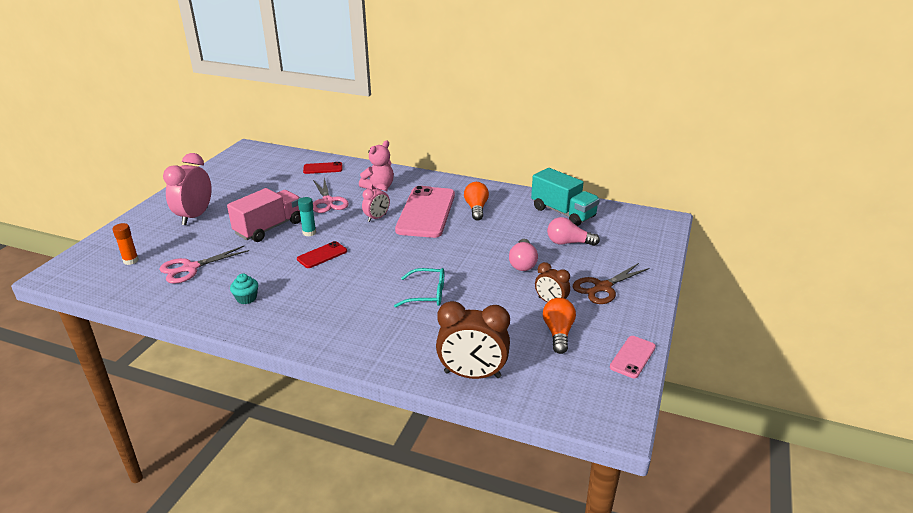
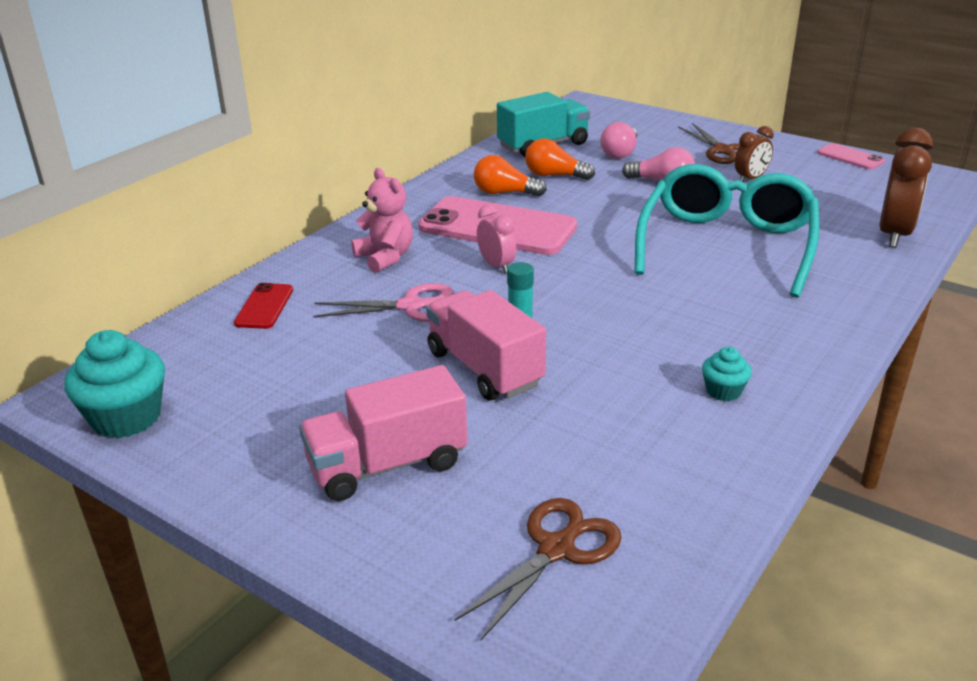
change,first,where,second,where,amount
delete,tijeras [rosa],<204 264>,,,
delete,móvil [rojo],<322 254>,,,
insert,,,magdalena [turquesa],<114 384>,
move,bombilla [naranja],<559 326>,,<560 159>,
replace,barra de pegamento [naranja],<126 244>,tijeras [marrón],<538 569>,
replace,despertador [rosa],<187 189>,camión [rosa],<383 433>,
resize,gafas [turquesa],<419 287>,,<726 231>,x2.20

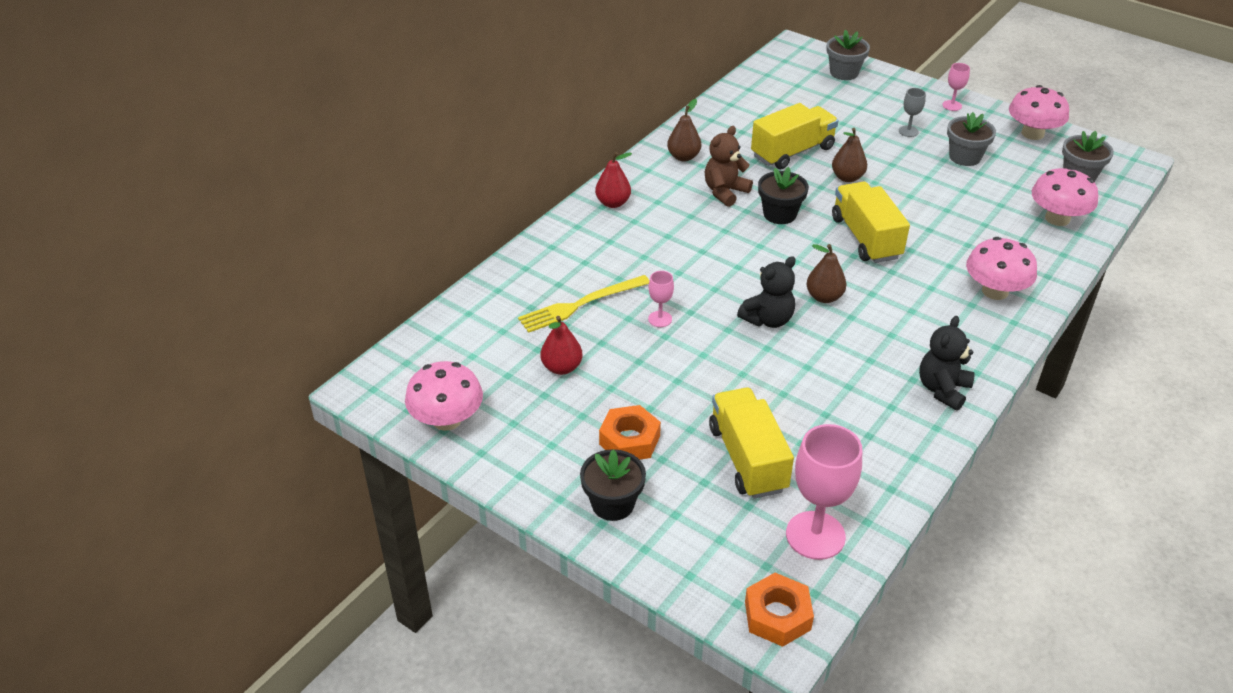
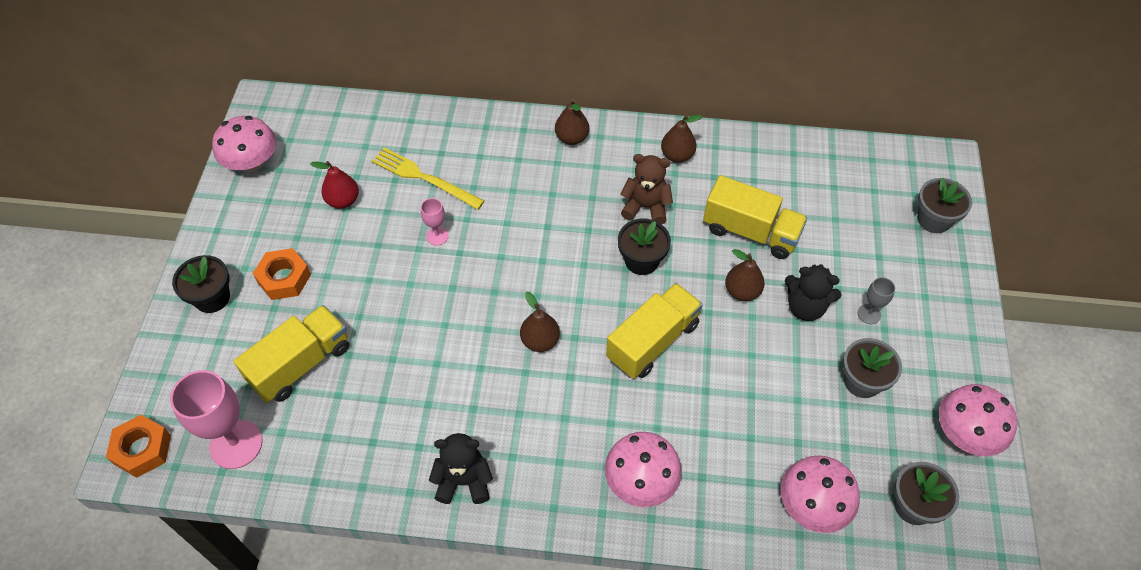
change,first,where,second,where,amount
delete,copa [rosa],<956 87>,,,
move,osito [negro],<766 292>,,<813 292>,
recolor,pera [rojo],<613 180>,pera [marrón],<572 122>,

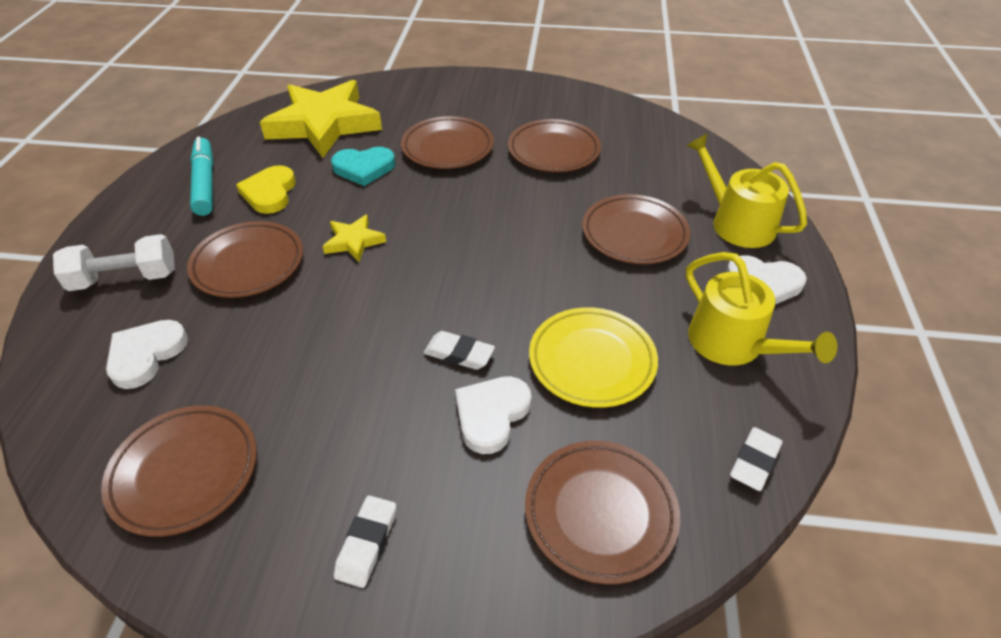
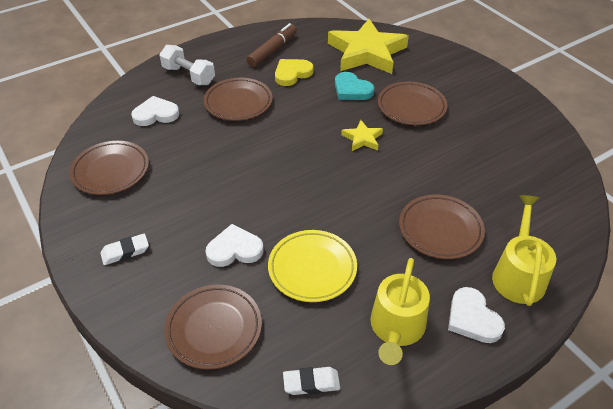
change,first,where,second,where,amount
delete,goma de borrar [blanco],<459 350>,,,
delete,plato [marrón],<554 145>,,,
move,estrella [amarillo],<354 238>,,<362 135>,
recolor,rotulador [turquesa],<201 176>,rotulador [marrón],<271 45>,

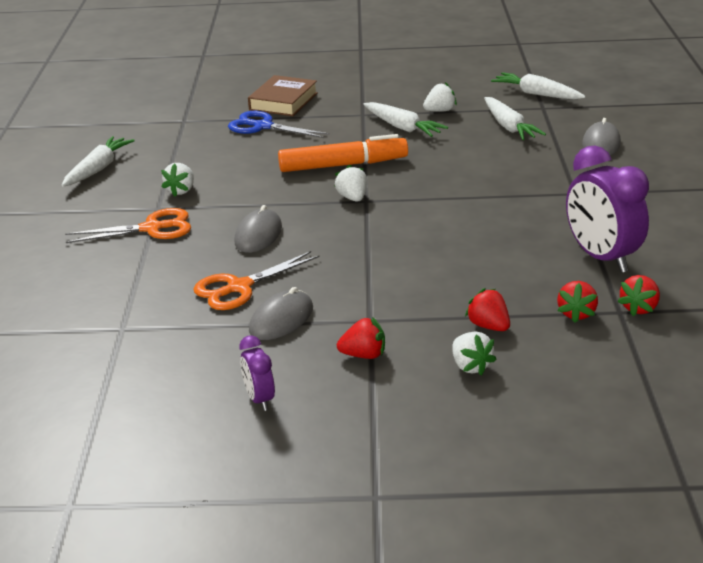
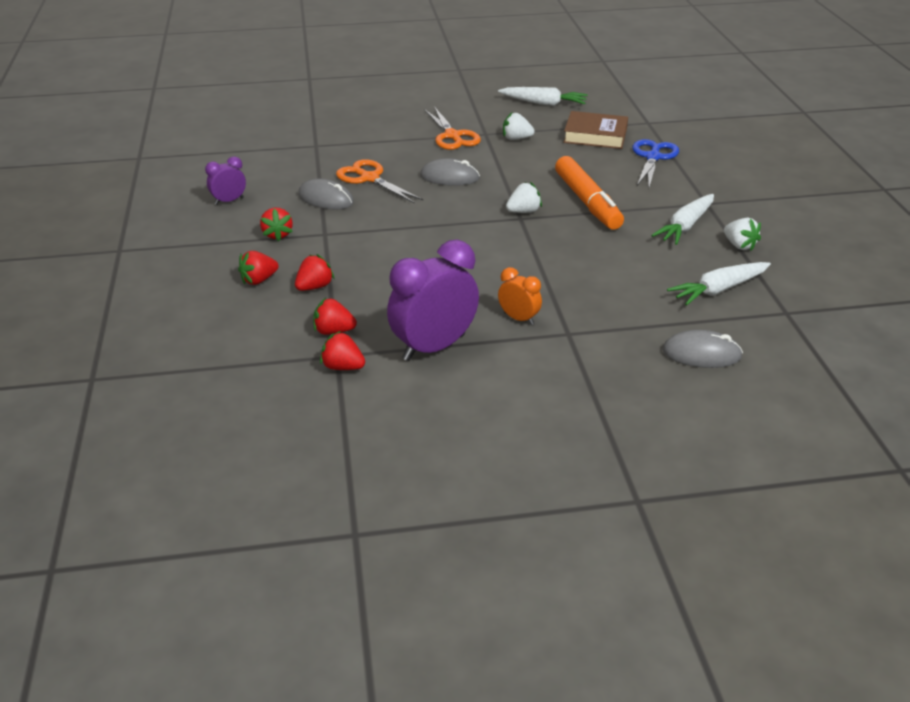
change,first,where,second,where,amount
delete,zanahoria [blanco],<538 85>,,,
insert,,,despertador [naranja],<520 296>,
move,libro [marrón],<283 95>,,<595 130>,
recolor,fresa [blanco],<474 353>,fresa [rojo],<258 268>,

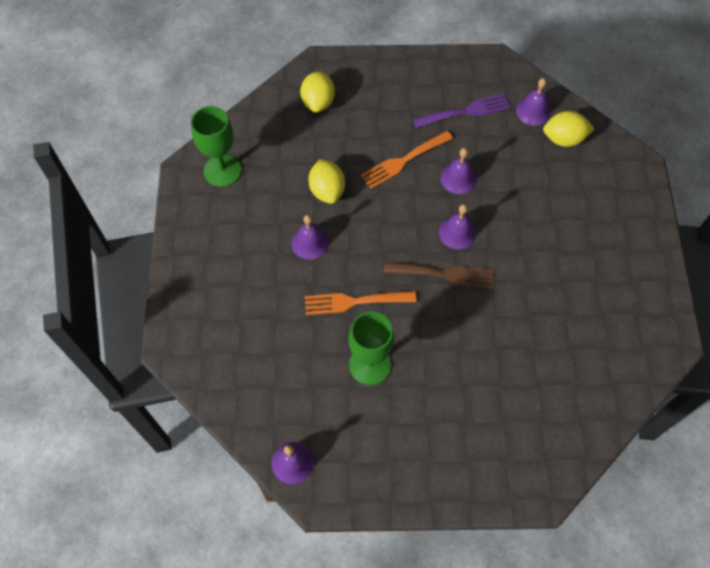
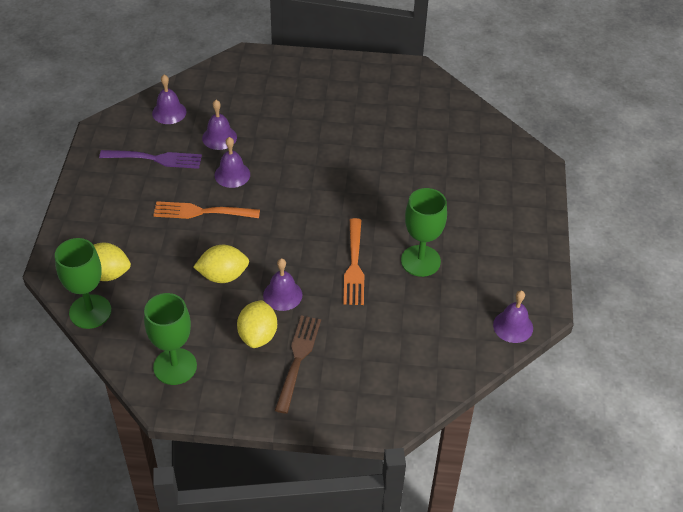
change,first,where,second,where,amount
insert,,,copa [verde],<83 283>,
move,tenedor [marrón],<439 275>,,<298 364>,
move,campana [morado],<457 227>,,<219 125>,
move,limón [amarillo],<568 129>,,<257 324>,
rotate,tenedor [naranja],<407 160>,,<206 210>,120 degrees clockwise
rotate,tenedor [morado],<462 110>,,<150 159>,105 degrees clockwise

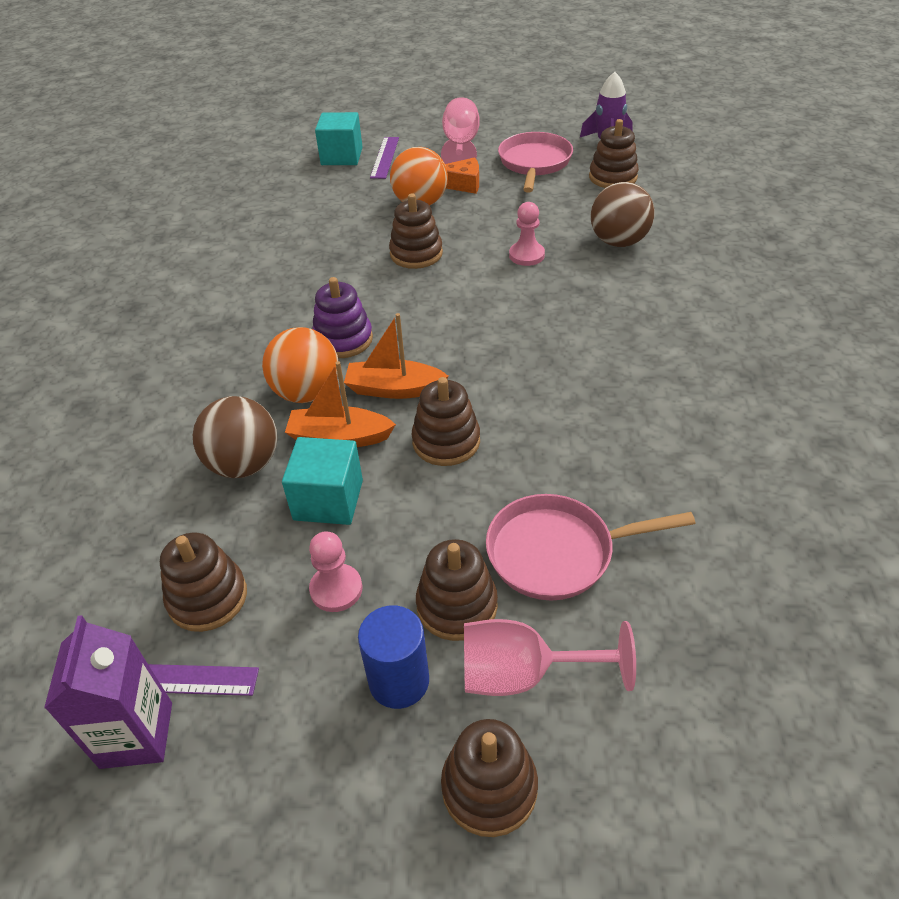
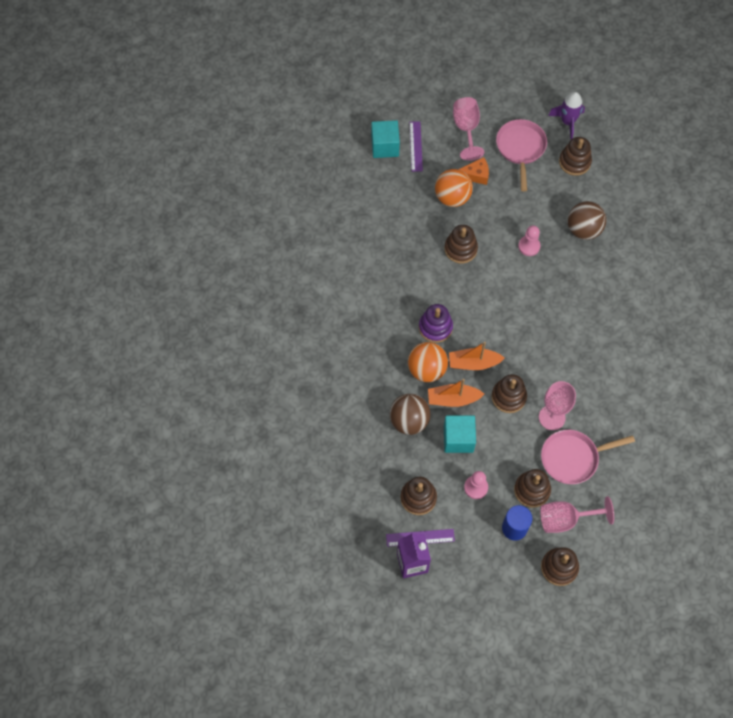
change,first,where,second,where,amount
insert,,,copa [rosa],<557 405>,

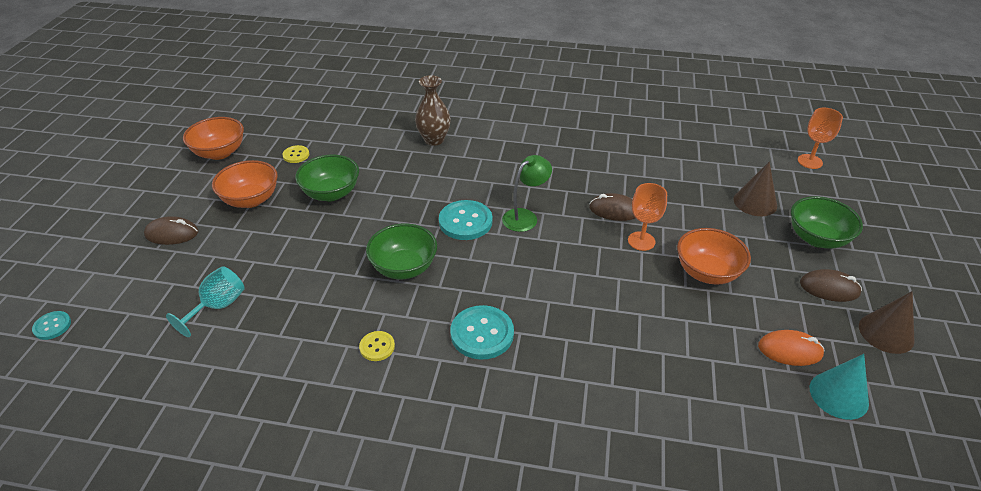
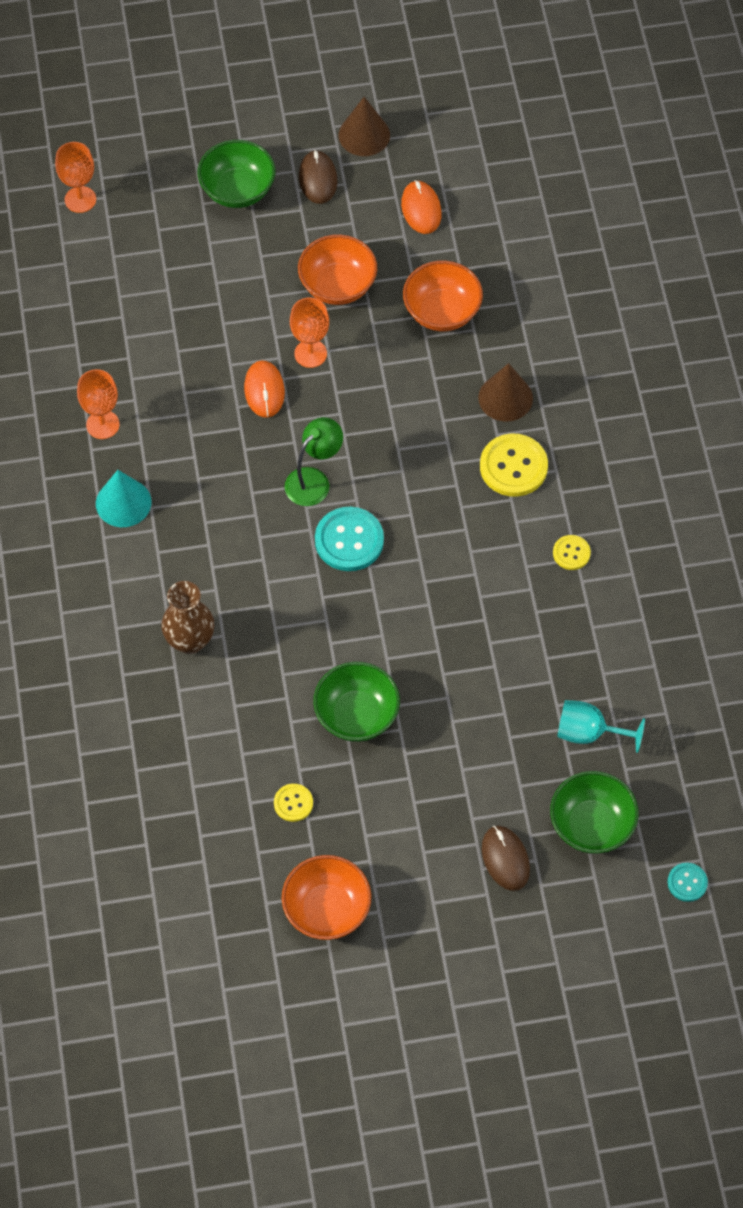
change,first,where,second,where,amount
insert,,,copa [naranja],<98 404>,
move,cuenco [naranja],<245 184>,,<443 295>,
move,cuenco [verde],<401 251>,,<594 812>,
move,cono [marrón],<755 189>,,<505 392>,
move,cono [turquesa],<839 387>,,<123 498>,
recolor,botón [turquesa],<482 332>,botón [amarillo],<514 465>,
recolor,ratón [marrón],<612 207>,ratón [naranja],<264 389>,
rotate,lámpara [verde],<527 193>,,<314 461>,105 degrees clockwise

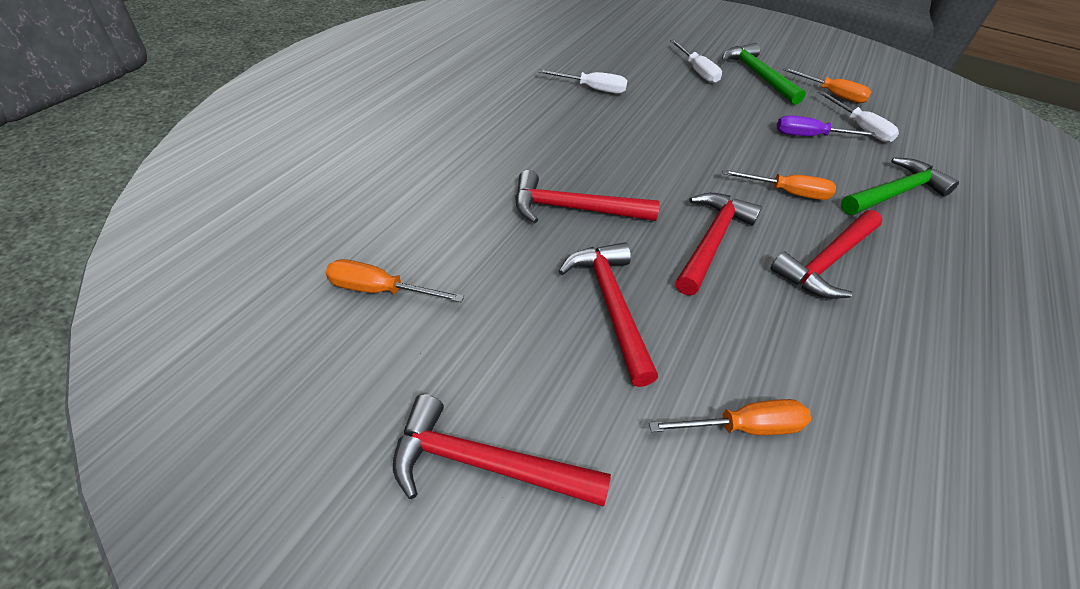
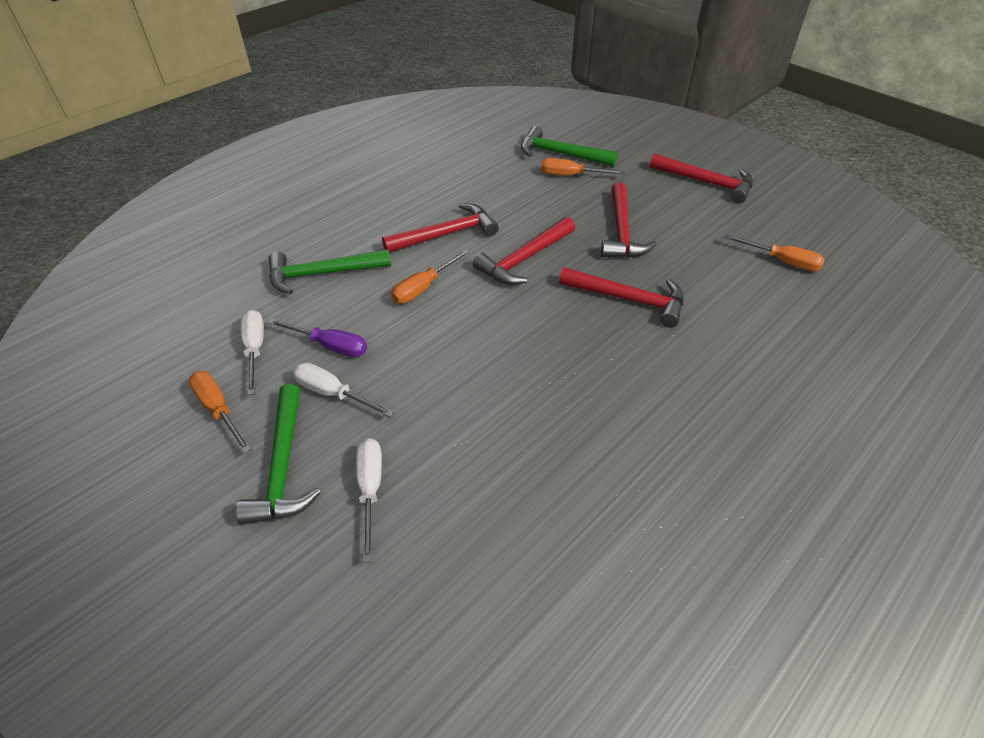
change,first,where,second,where,amount
insert,,,martillo [verde],<569 146>,
move,destornillador [blanco],<582 81>,,<343 390>,
rotate,destornillador [naranja],<779 185>,,<430 276>,75 degrees counterclockwise

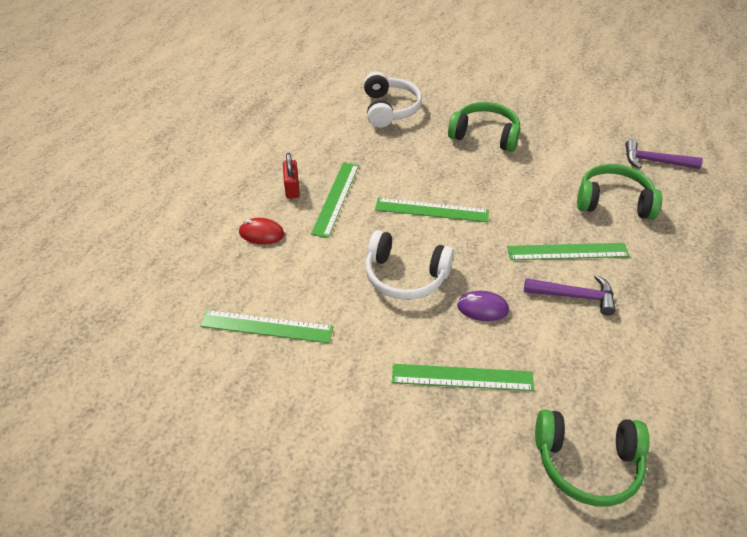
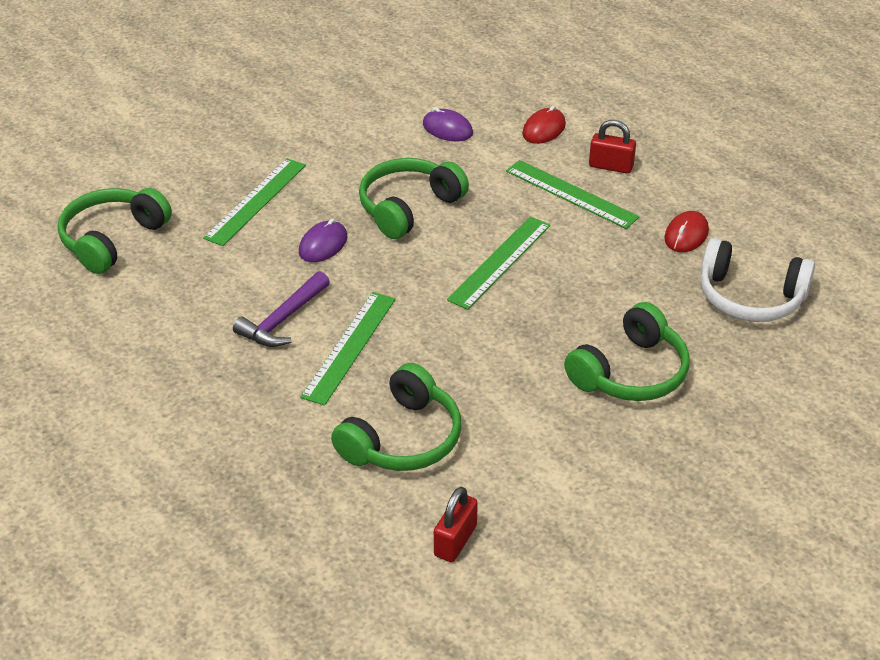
change,first,where,second,where,amount
delete,regla [verde],<267 326>,,,
insert,,,ratón [morado],<448 124>,
insert,,,ratón [rojo],<686 231>,
replace,martillo [morado],<664 154>,candado [rojo],<456 524>,
recolor,auriculares [blanco],<409 265>,auriculares [verde],<414 198>,

